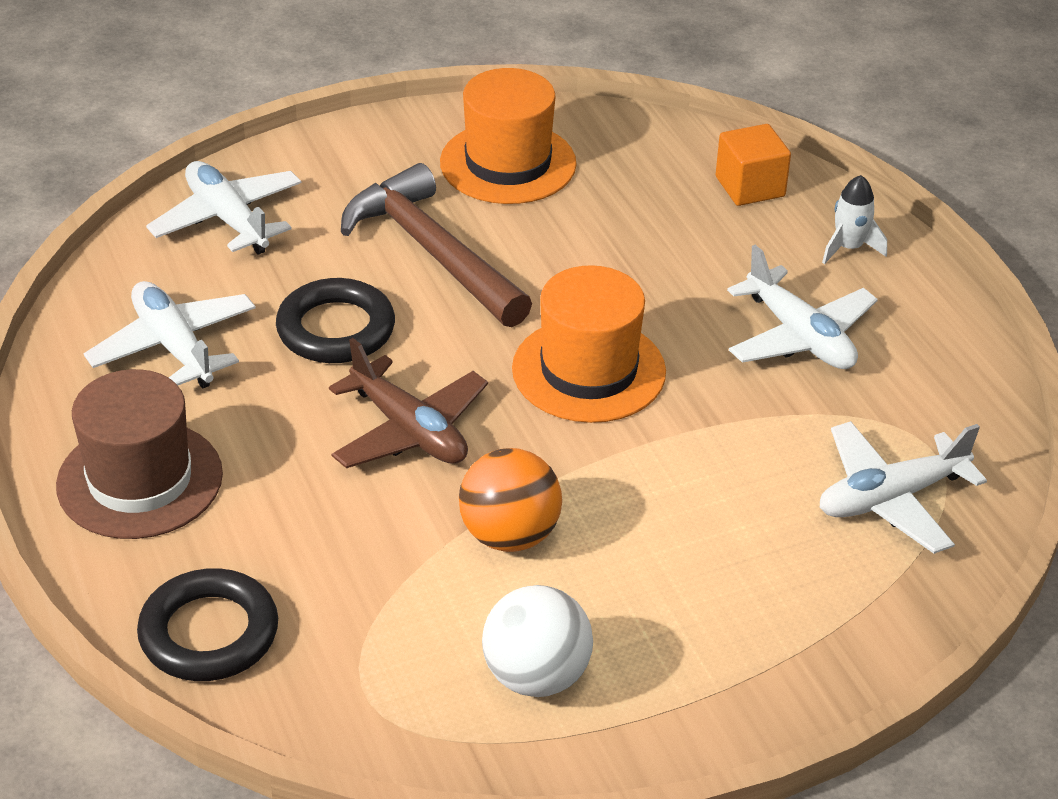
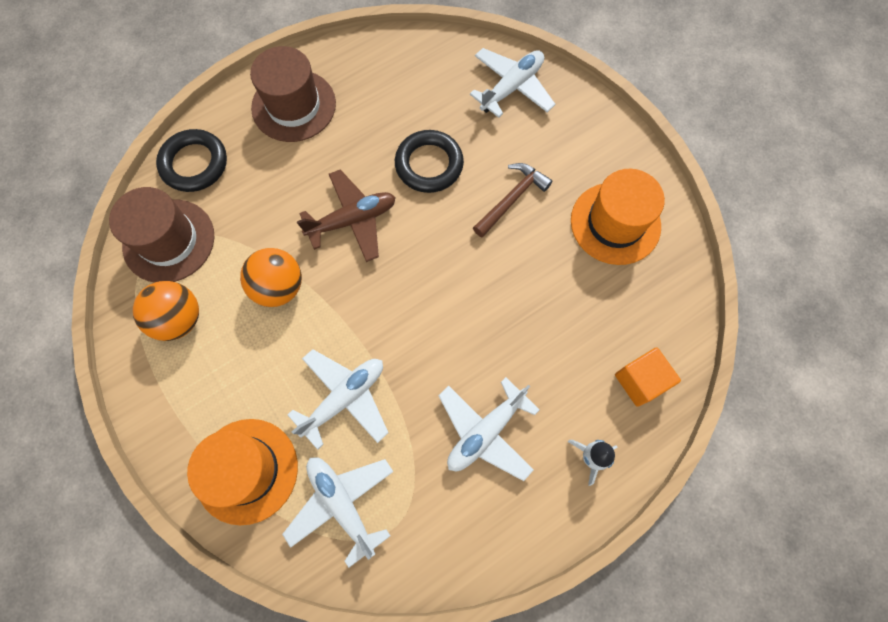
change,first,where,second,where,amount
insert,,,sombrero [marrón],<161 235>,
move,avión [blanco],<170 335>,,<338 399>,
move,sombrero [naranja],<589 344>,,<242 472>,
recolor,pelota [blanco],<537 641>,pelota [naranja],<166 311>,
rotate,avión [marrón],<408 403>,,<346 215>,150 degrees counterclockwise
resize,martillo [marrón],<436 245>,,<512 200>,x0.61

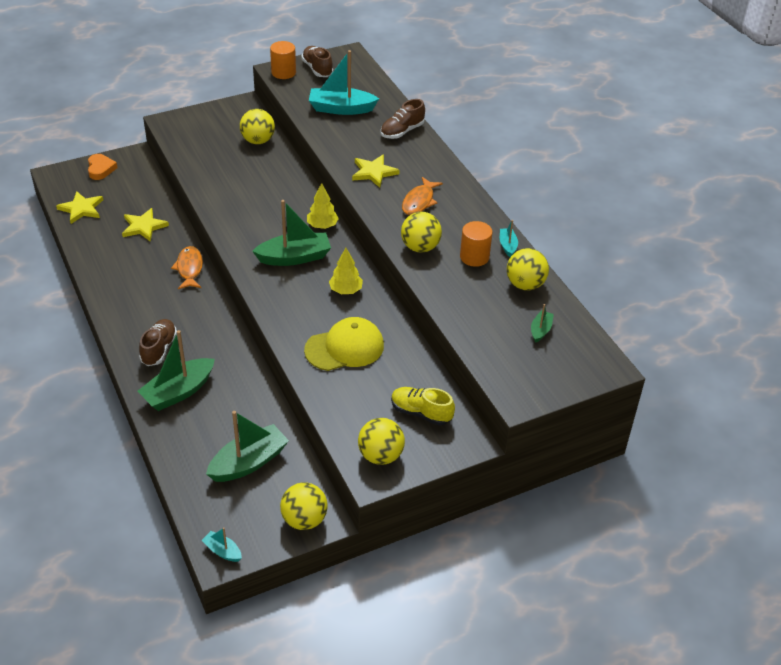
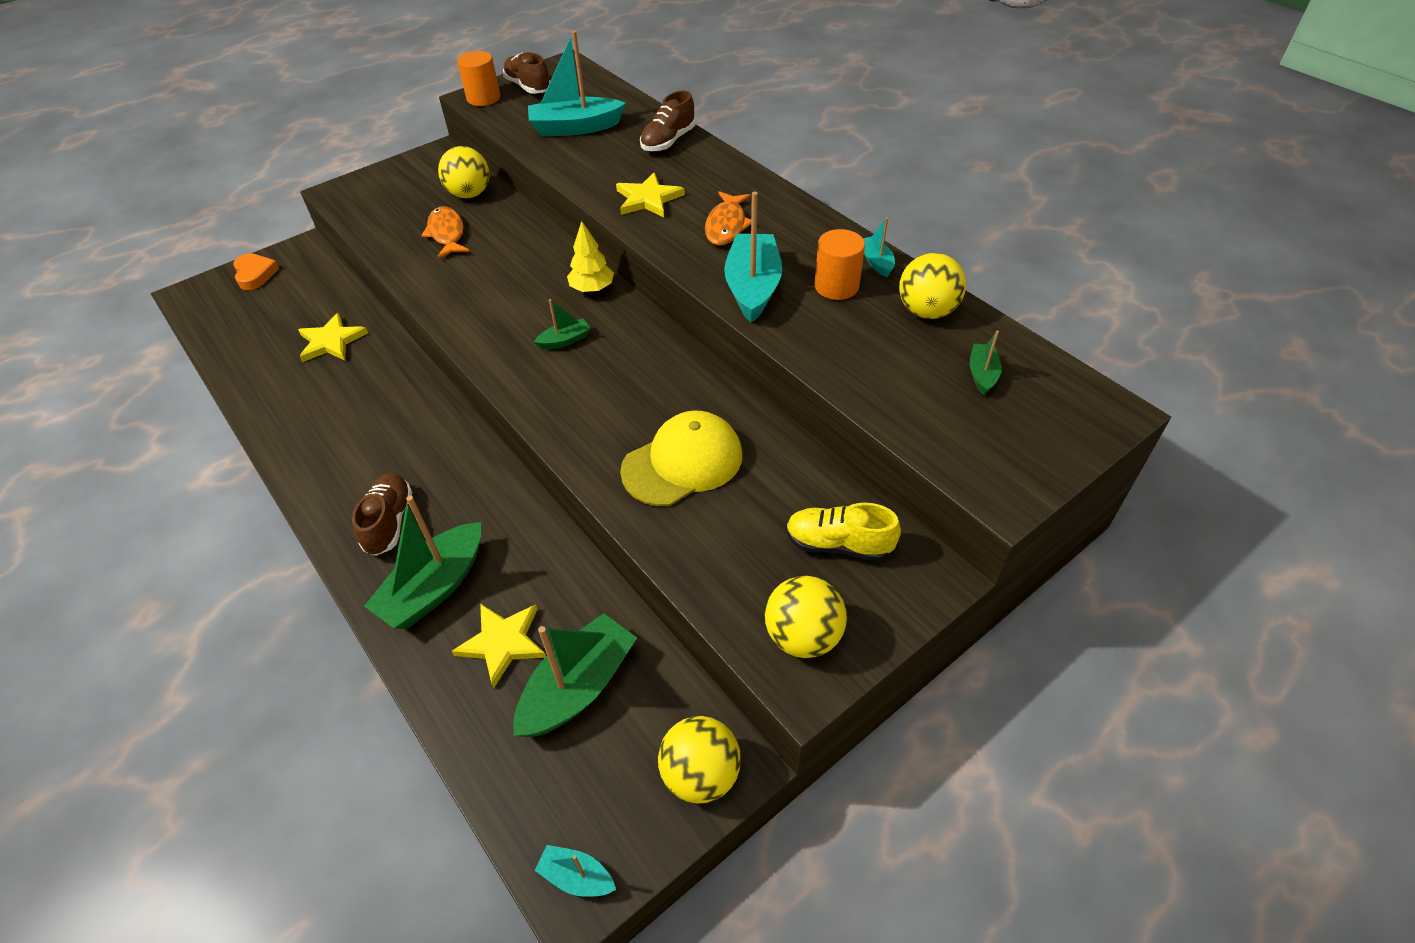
change,first,where,second,where,amount
delete,árbol [amarillo],<346 271>,,,
move,estrella [amarillo],<79 207>,,<499 645>,
move,pez [naranja],<187 267>,,<445 232>,
replace,pelota [amarillo],<421 232>,barco [turquesa],<753 257>,
resize,barco [verde],<291 233>,,<562 324>,x0.49

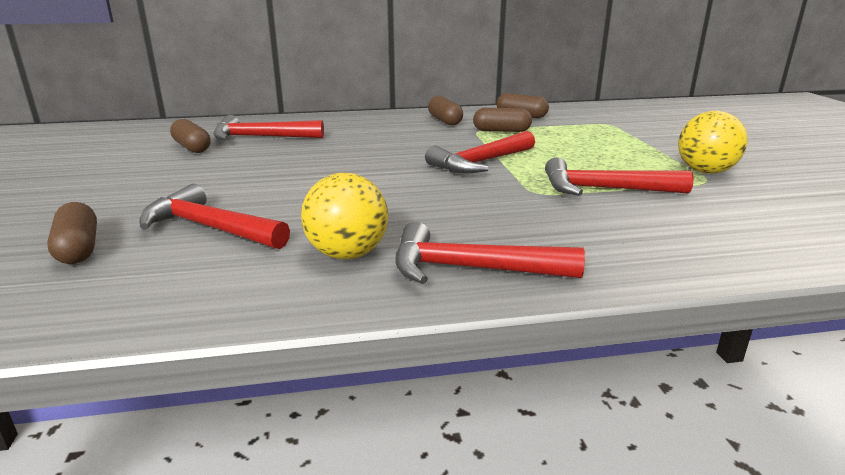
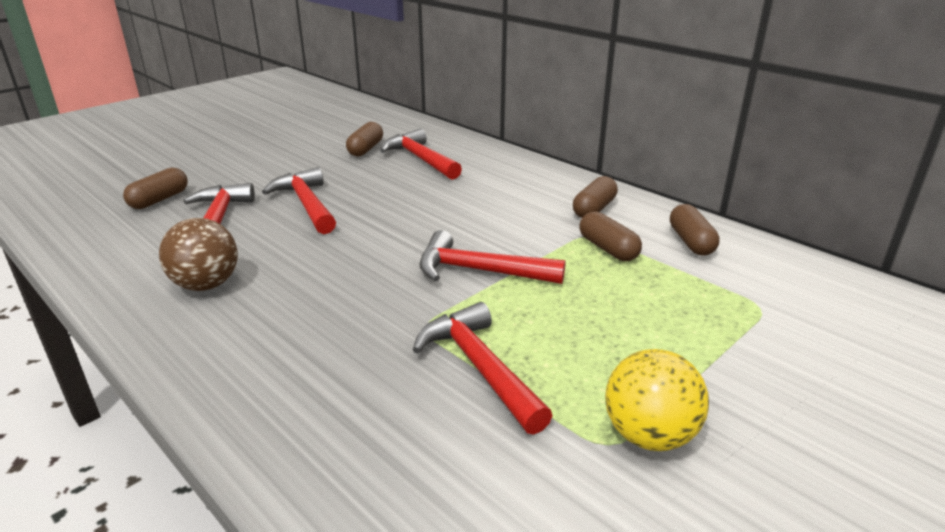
change,first,where,second,where,amount
move,martillo [rojo],<490 253>,,<299 200>,
recolor,pelota [amarillo],<344 216>,pelota [marrón],<198 254>,

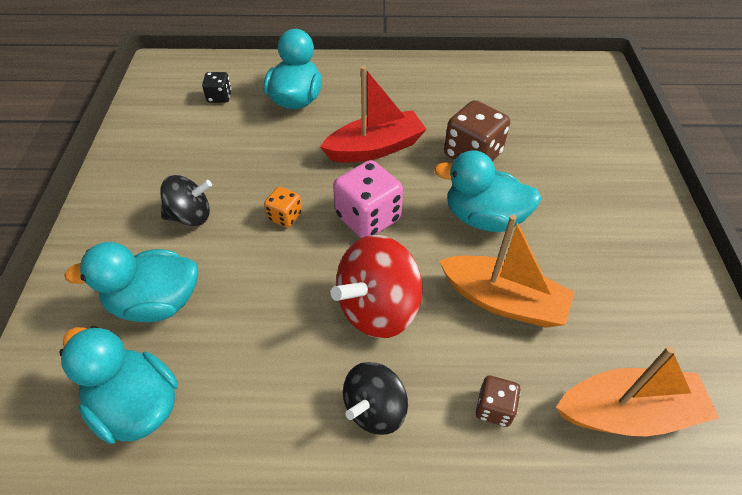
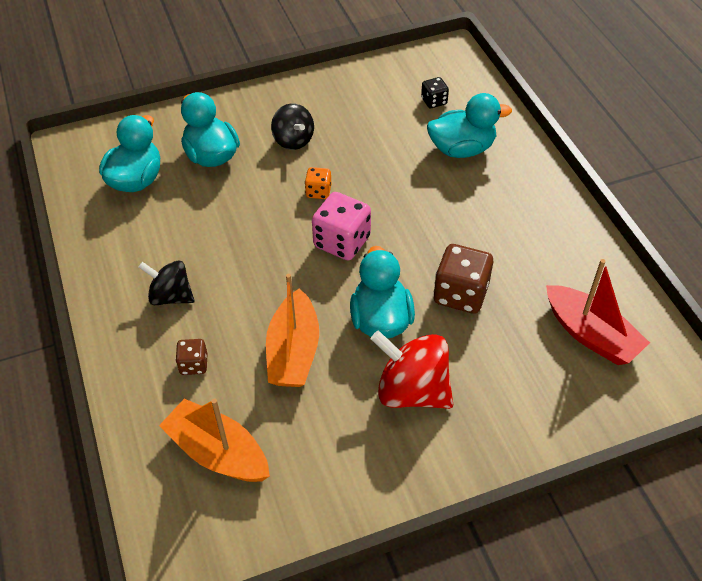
change,first,where,second,where,amount
move,barco [rojo],<373 114>,,<598 312>,
move,peonza [rojo],<377 286>,,<412 370>,
rotate,barco [naranja],<637 391>,,<214 440>,150 degrees clockwise

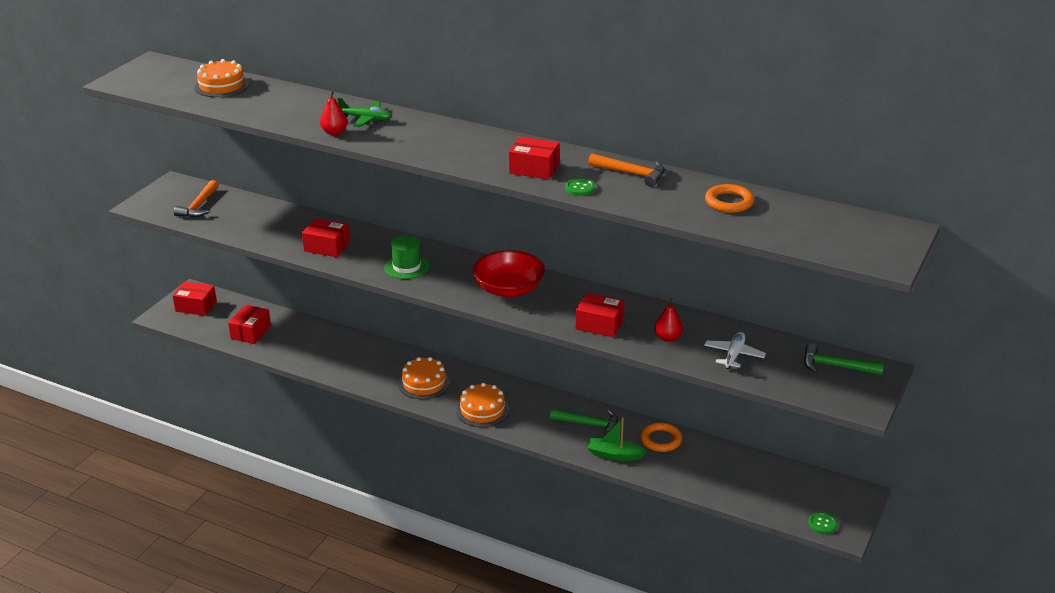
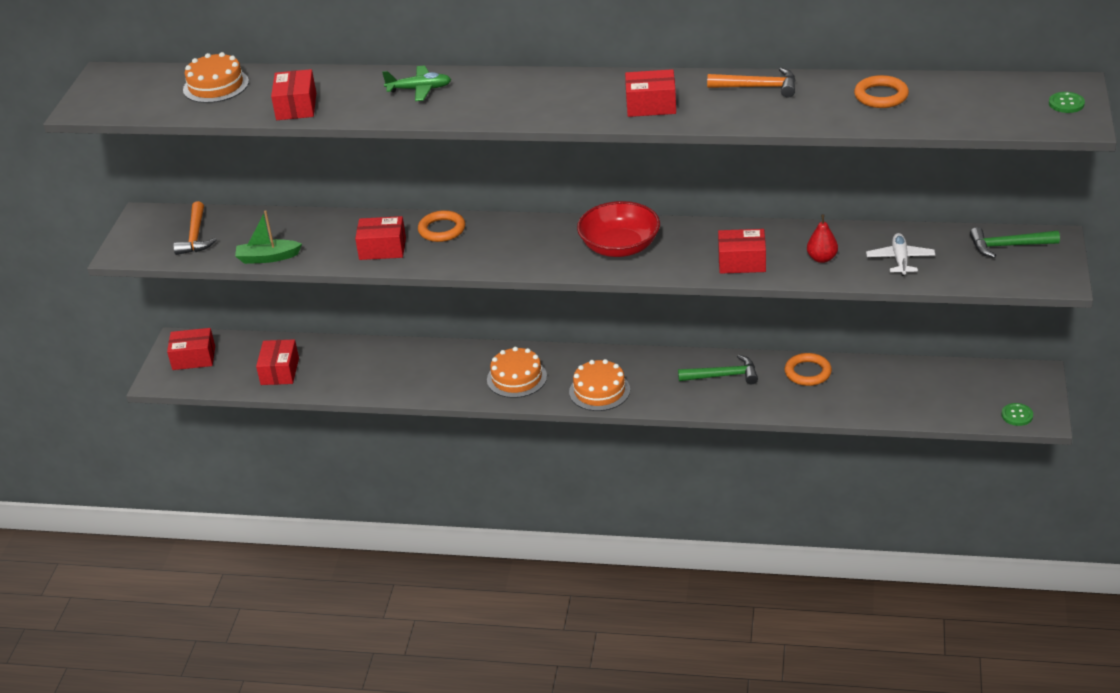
change,first,where,second,where,amount
delete,pera [rojo],<333 113>,,,
delete,sombrero [verde],<406 257>,,,
insert,,,caja [rojo],<293 94>,
insert,,,anillo [naranja],<441 226>,
move,botón [verde],<580 187>,,<1067 102>,
move,barco [verde],<617 439>,,<268 237>,

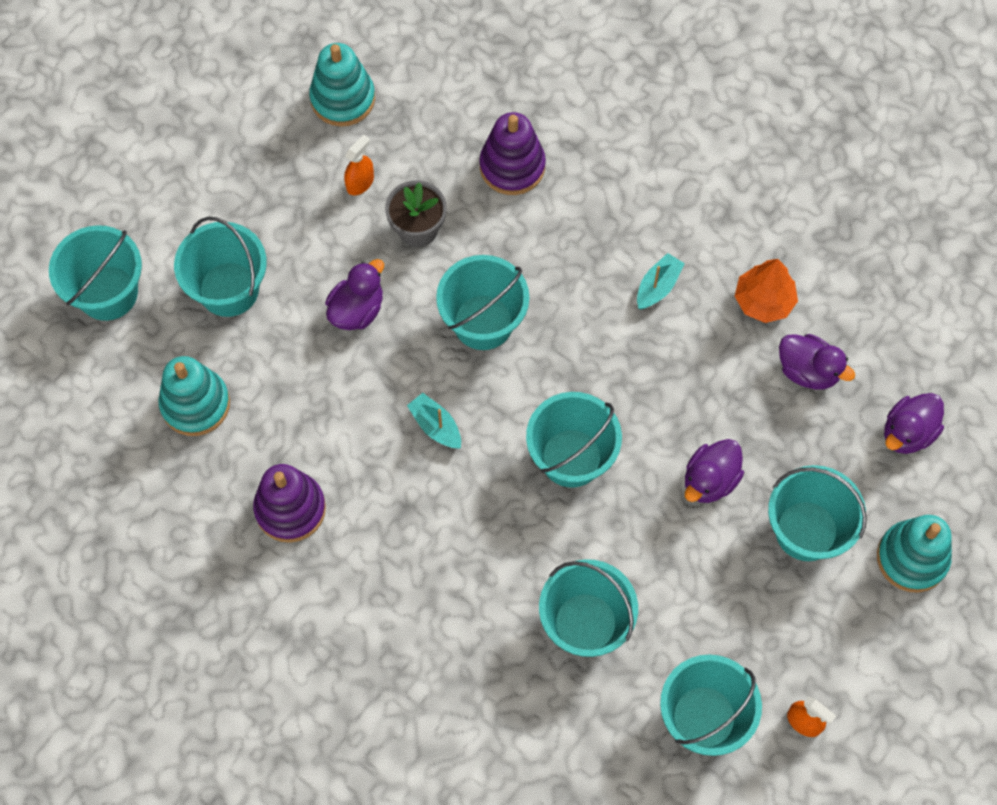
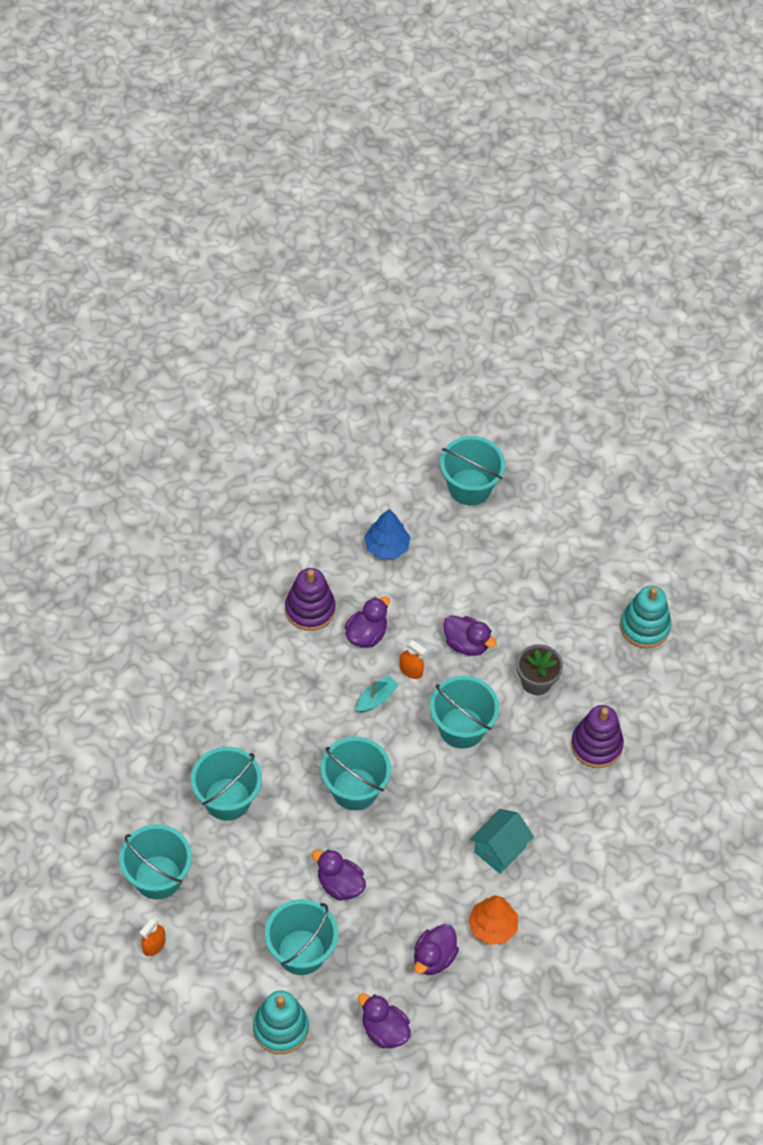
change,first,where,second,where,amount
delete,balde [turquesa],<220 267>,,,
insert,,,pato [morado],<367 621>,
move,pulverizador [naranja],<359 165>,,<413 659>,
replace,juguete apilable [turquesa],<194 396>,árbol [azul],<387 534>,
replace,barco [turquesa],<661 281>,casa [turquesa],<502 841>,

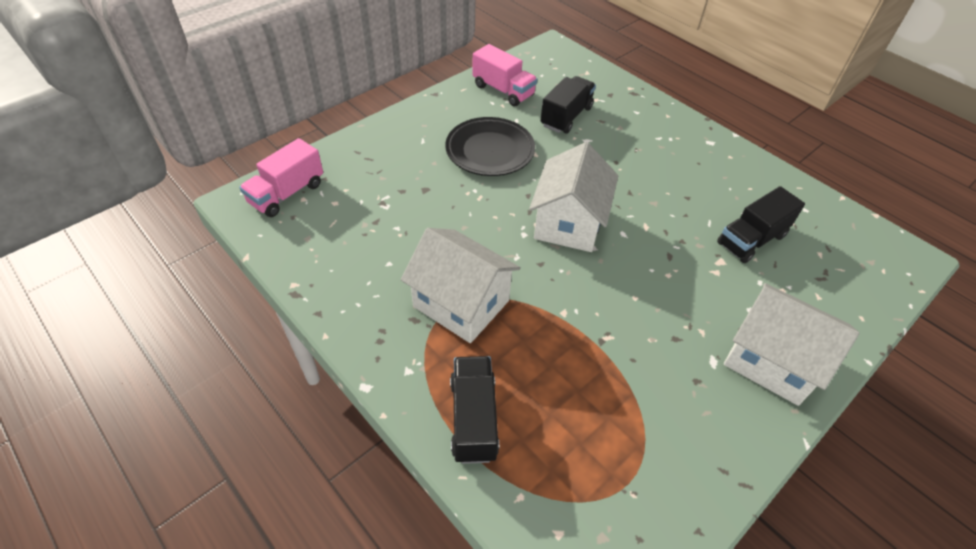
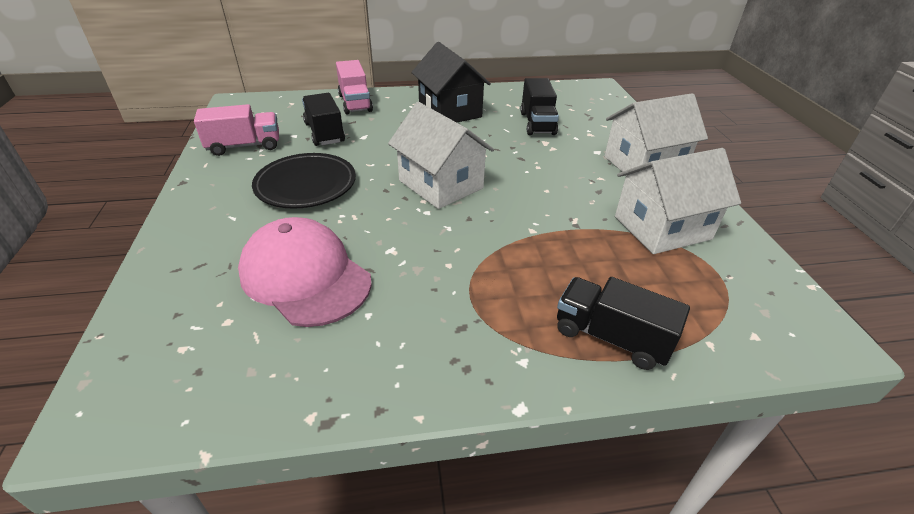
change,first,where,second,where,amount
insert,,,gorra [rosa],<305 272>,
insert,,,casa [negro],<451 82>,
move,camión [rosa],<281 177>,,<354 87>,
move,casa [blanco],<461 285>,,<678 201>,

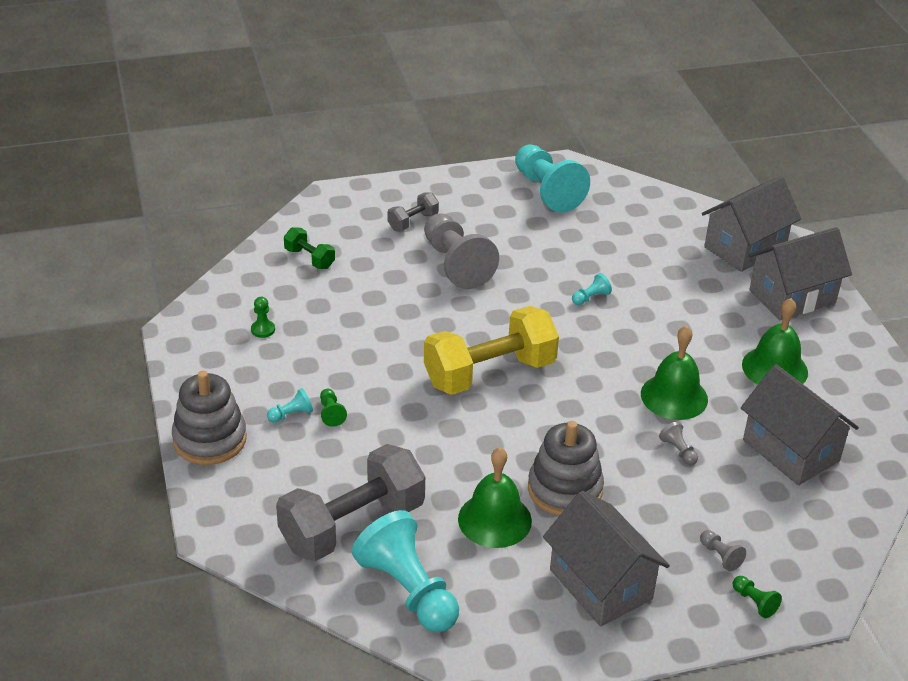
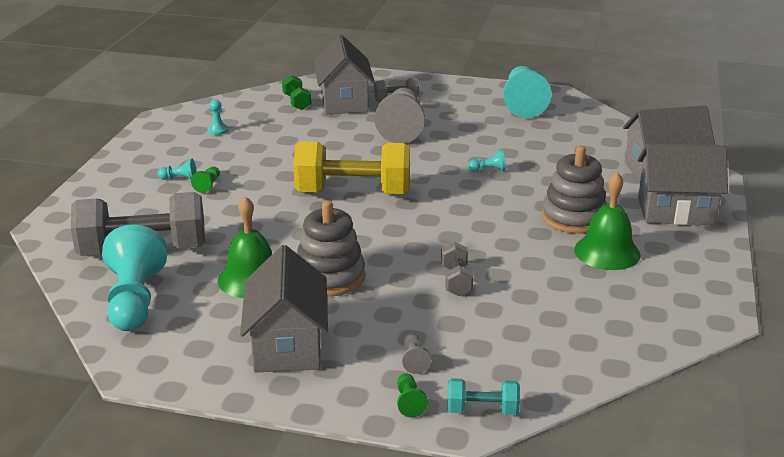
change,first,where,second,where,amount
delete,campana [verde],<674 372>,,,
insert,,,mancuerna [turquesa],<483 396>,
move,juguete apilable [gris],<209 418>,,<574 190>,
move,casa [gris],<800 424>,,<344 74>,
replace,peón [gris],<678 443>,mancuerna [gris],<457 268>,
recolor,peón [verde],<263 317>,peón [turquesa],<218 117>,

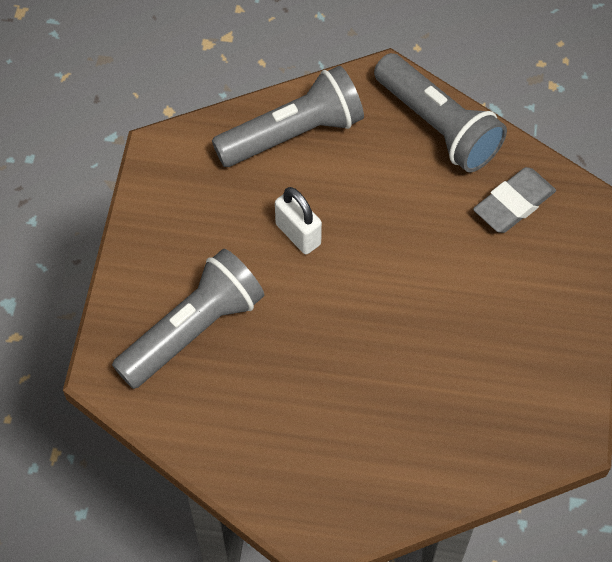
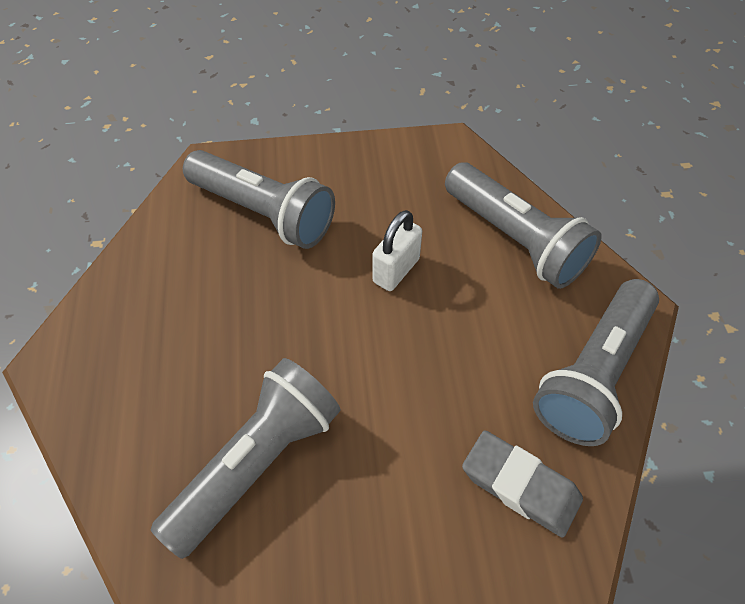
change,first,where,second,where,amount
insert,,,lámpara de mano [gris],<246 458>,

